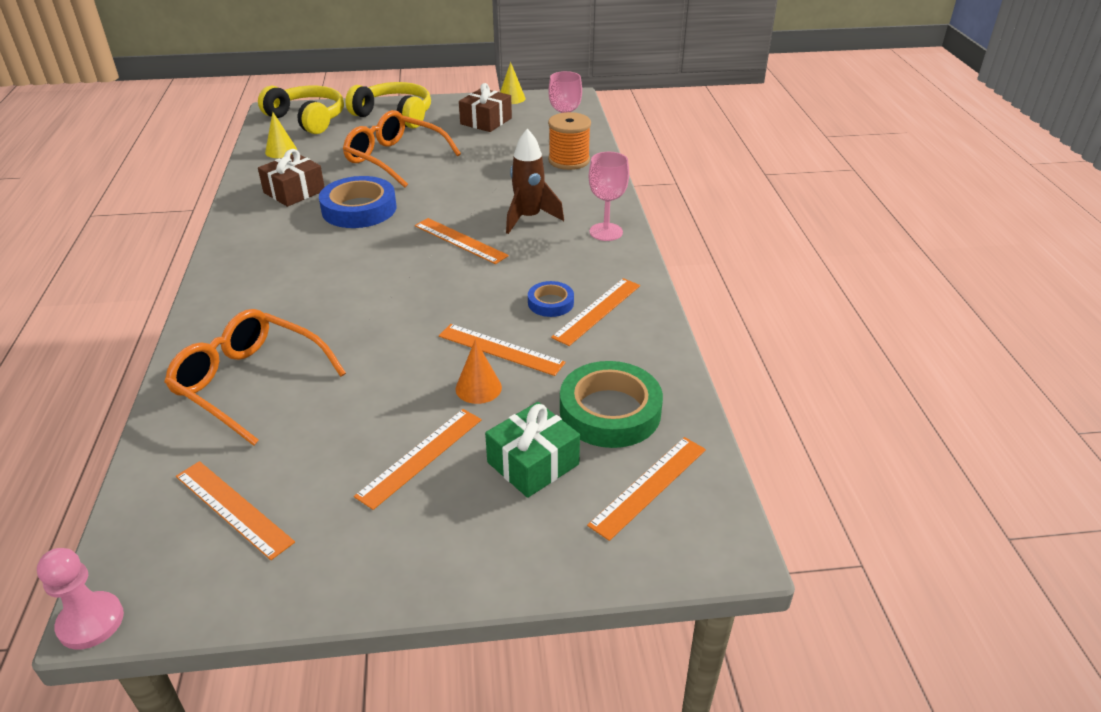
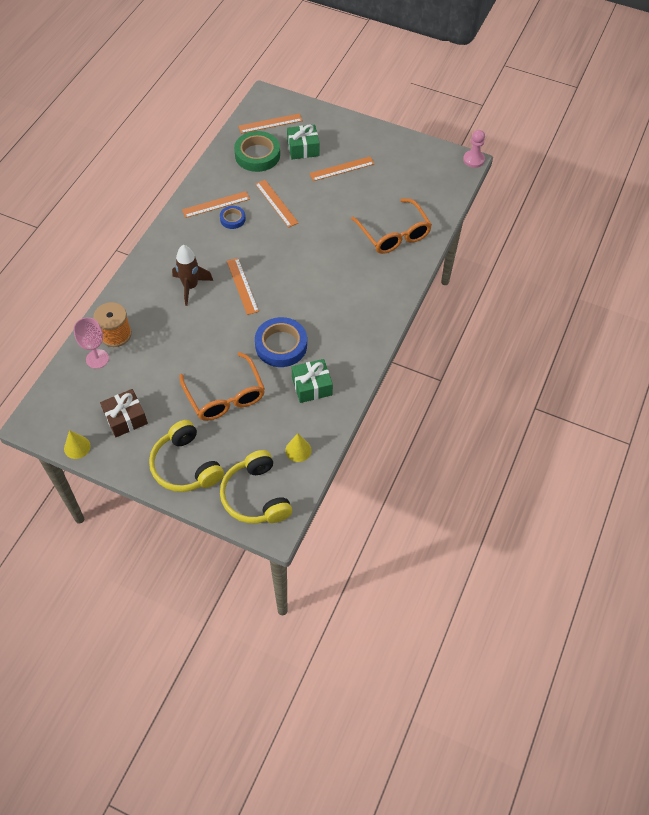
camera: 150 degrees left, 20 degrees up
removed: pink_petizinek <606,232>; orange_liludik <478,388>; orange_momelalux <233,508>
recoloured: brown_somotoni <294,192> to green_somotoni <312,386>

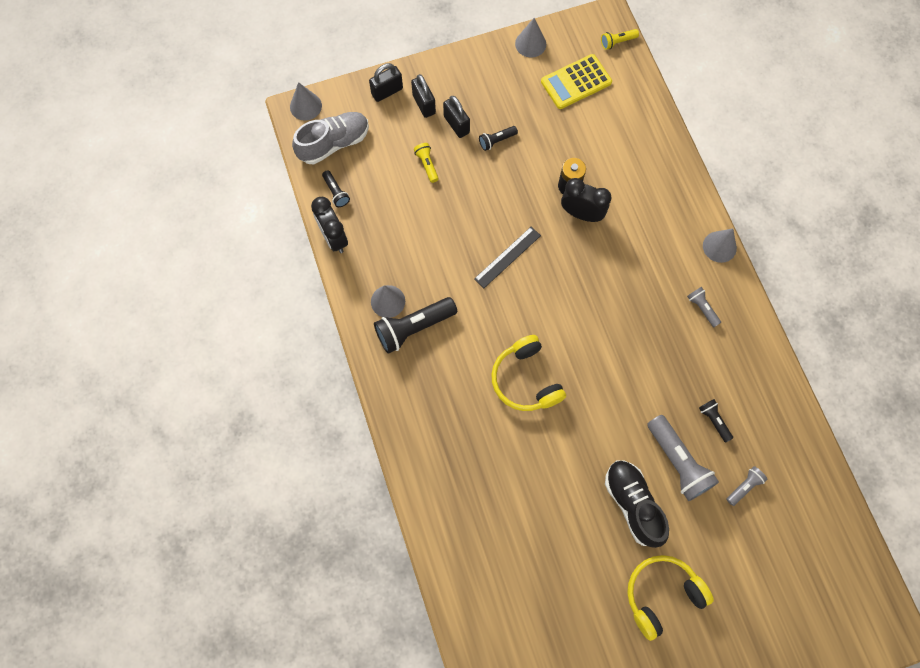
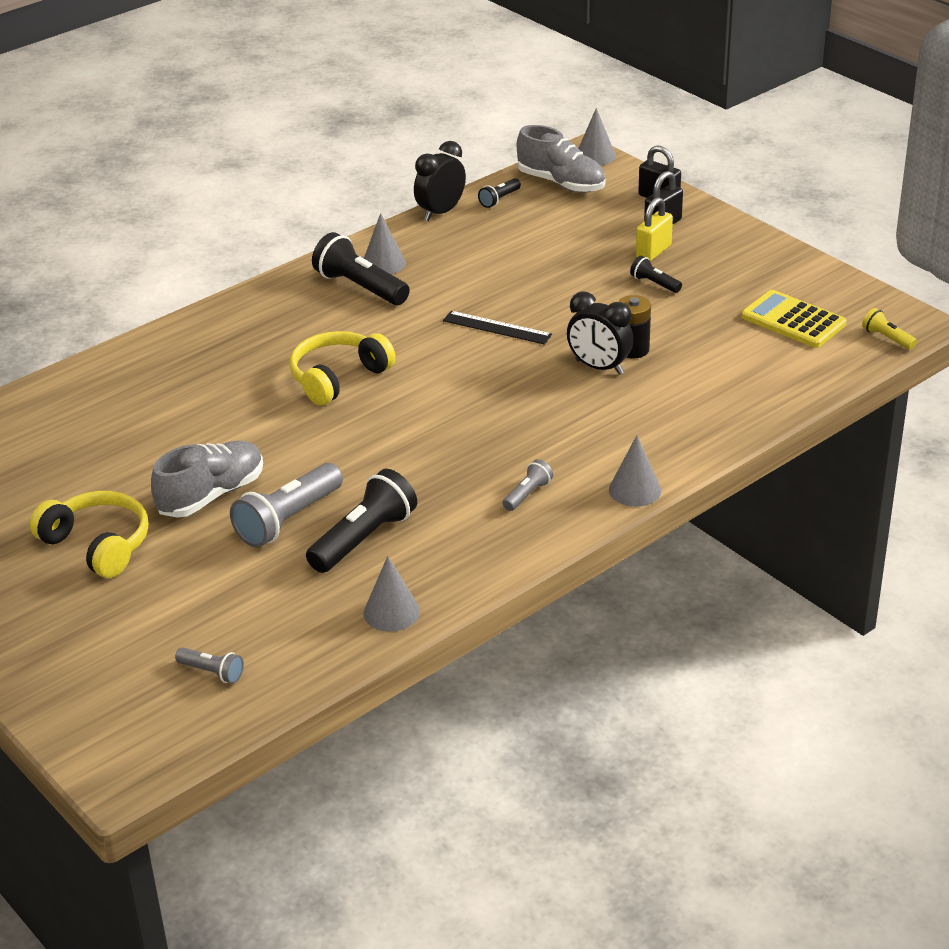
camera: 70 degrees right, 35 degrees down
removed: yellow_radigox <427,165>
moved: grey_liludik <530,44> to <391,612>; grey_radigox <744,486> to <212,672>
recoloured: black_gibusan <456,124> to yellow_gibusan <653,252>; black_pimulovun <633,504> to grey_pimulovun <211,495>
turned: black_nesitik <581,214> = <599,367> 120 degrees clockwise
resized: black_radigox <714,421> = <364,539> x1.97

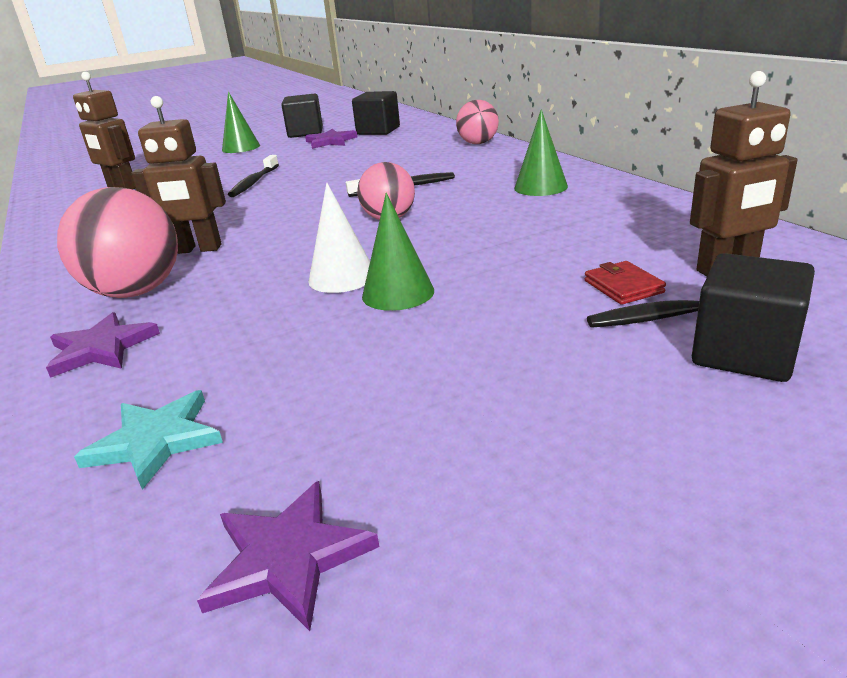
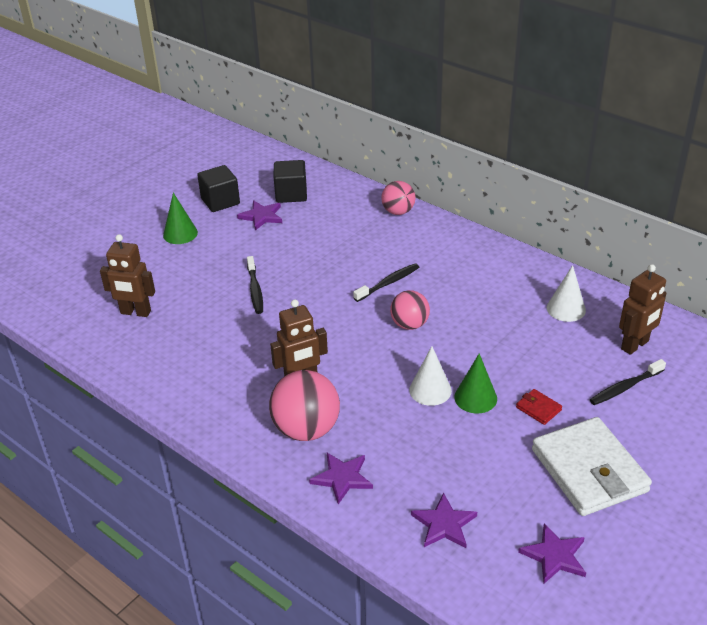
camera: 25 degrees left, 10 degrees up
removed: green_liludik <540,187>; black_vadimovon <744,353>
added: white_liludik <566,309>; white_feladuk <589,470>
moved: red_feladuk <623,287> to <538,408>
recoloured: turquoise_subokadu <155,441> to purple_subokadu <444,524>

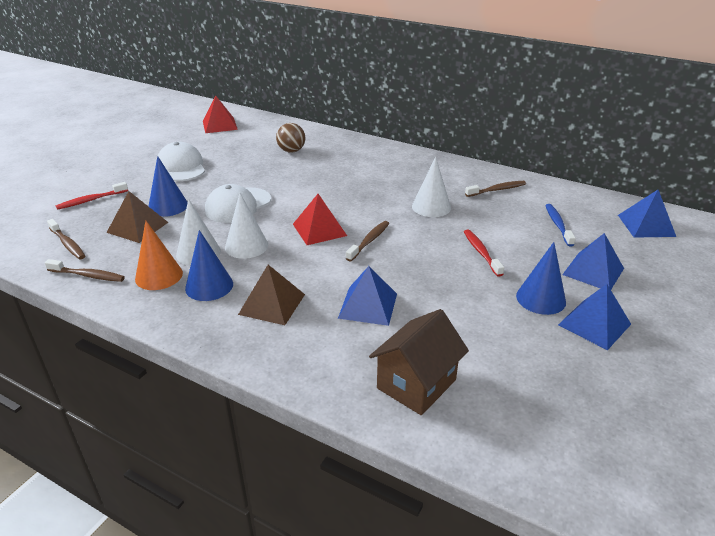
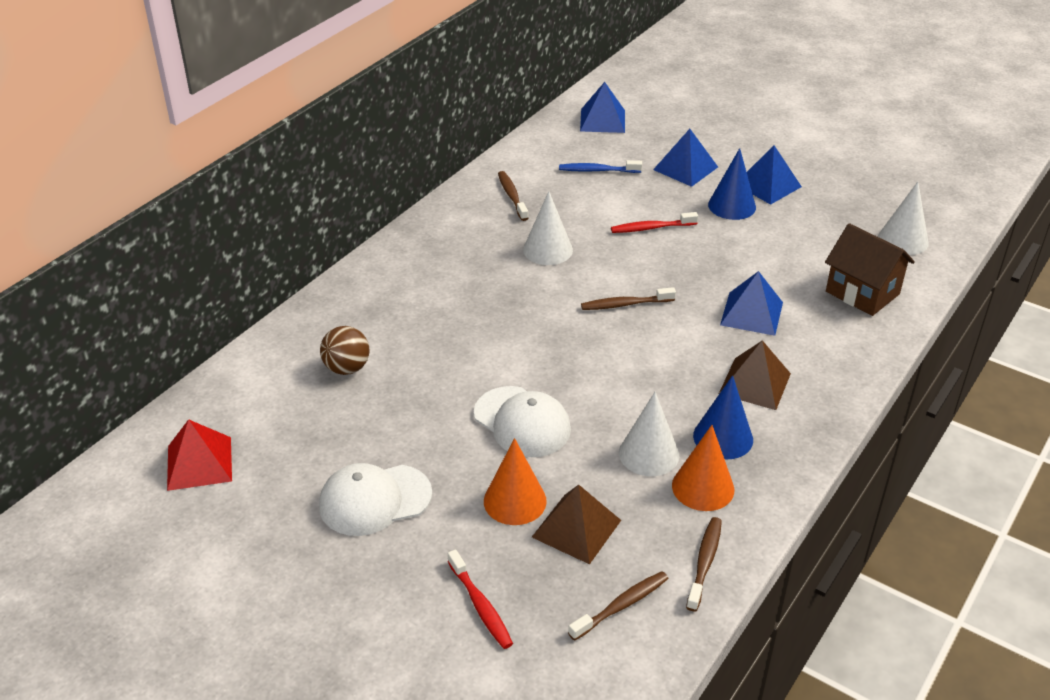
camera: 85 degrees left, 5 degrees up
removed: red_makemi <319,230>
moved: white_liludik <246,246> to <903,240>
recoloured: blue_liludik <168,206> to orange_liludik <515,501>
turned: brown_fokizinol <369,241> = <625,304> 45 degrees counterclockwise

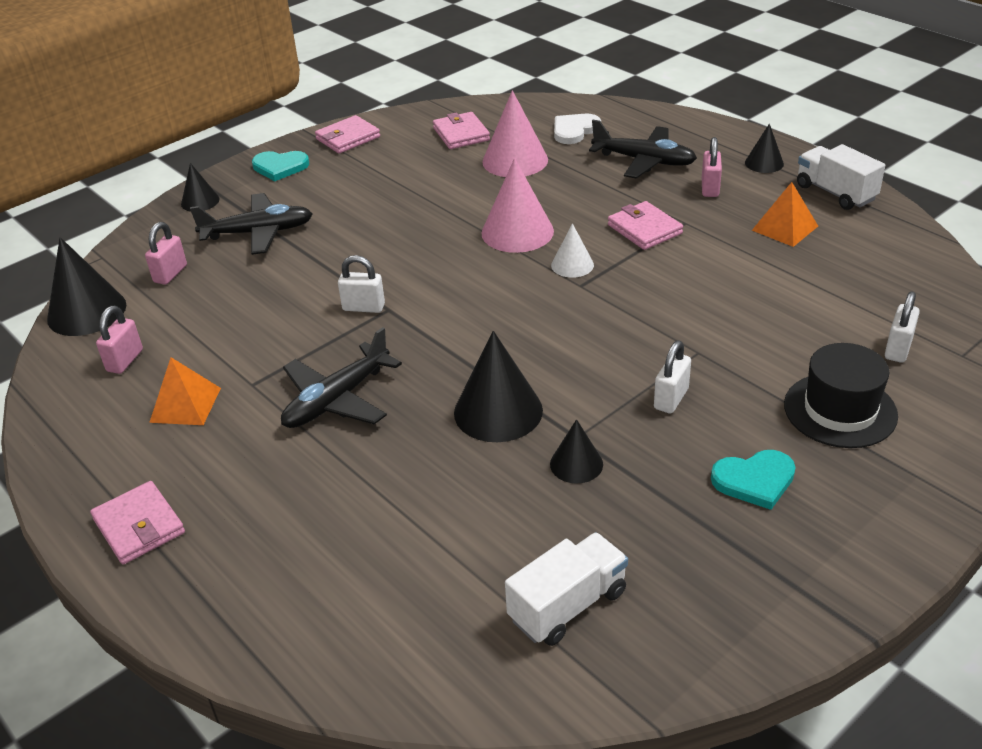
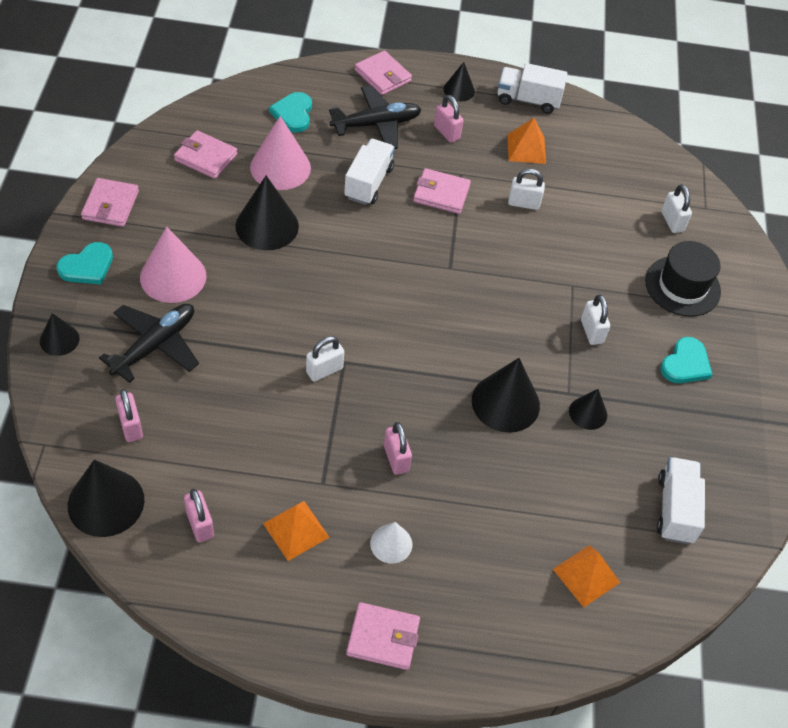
camera: 50 degrees left, 15 degrees up
added: pink_feladuk <383,76>; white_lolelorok <368,183>; white_gibusan <523,203>; black_liludik <267,226>; orange_makemi <586,575>
moved: pink_liludik <517,232> to <173,276>; white_liludik <572,265> to <391,543>
replaced: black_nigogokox <337,400> to pink_gibusan <396,458>
recoloured: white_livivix <574,130> to turquoise_livivix <293,114>

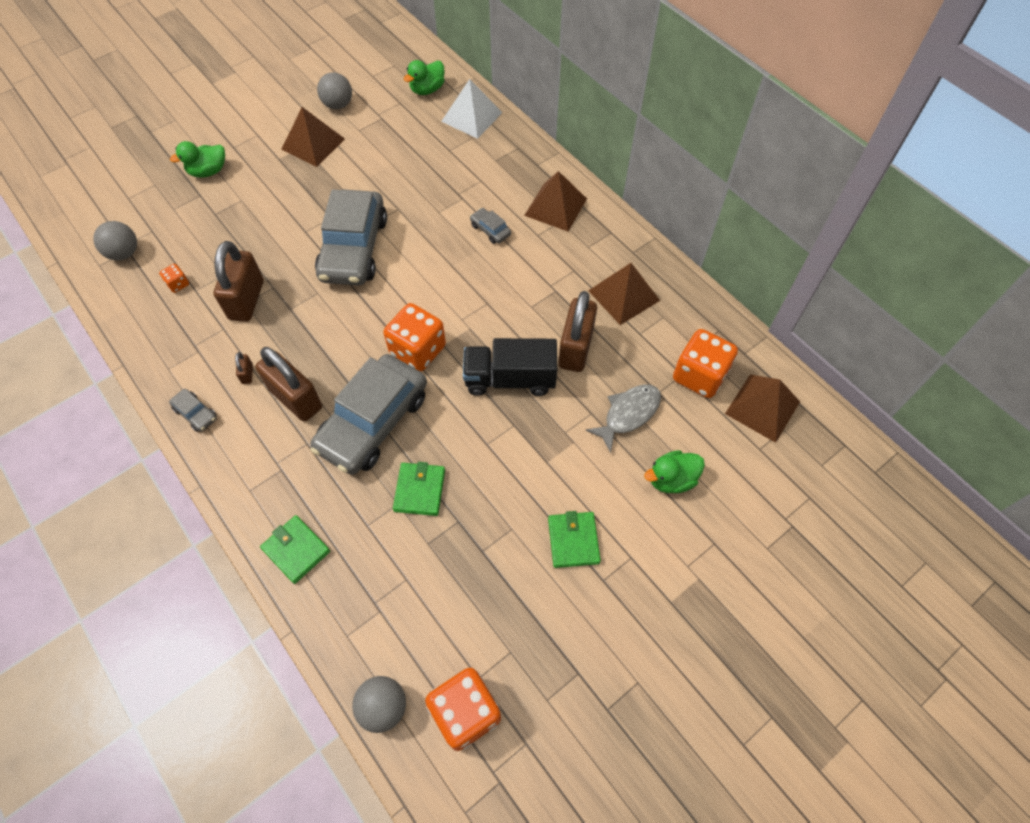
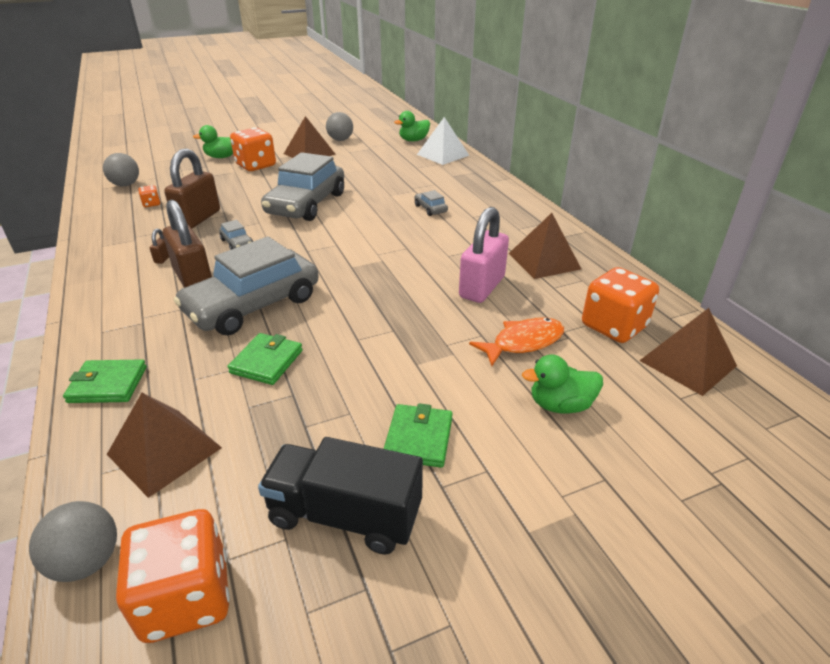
camera: 15 degrees right, 25 degrees down
moved: brown_makemi <555,206> to <164,450>; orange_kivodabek <418,350> to <256,165>; black_lolelorok <510,379> to <345,515>; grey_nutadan <196,413> to <237,243>
recoloured: brown_gibusan <575,348> to pink_gibusan <482,287>; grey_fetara <628,414> to orange_fetara <523,342>
turned: green_feladuk <296,550> = <108,384> 60 degrees counterclockwise

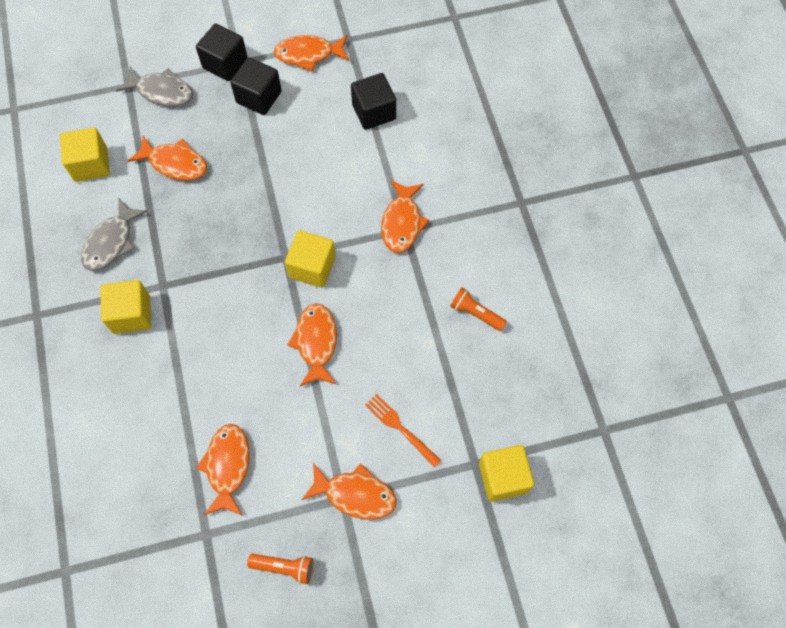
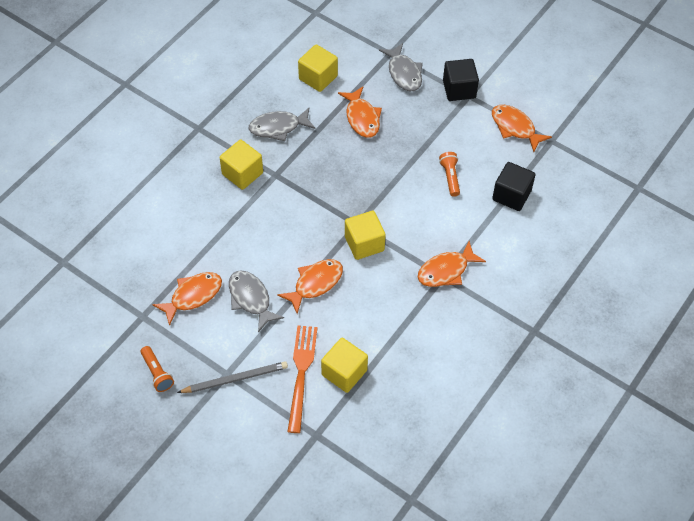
camera: 50 degrees right, 10 degrees down
removed: black_vadimovon <259,97>
added: grey_fetara <251,299>
moved: orange_radigox <475,313> to <450,177>; yellow_vadimovon <503,477> to <344,372>
replaced: orange_fetara <355,494> to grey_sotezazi <235,379>
resized: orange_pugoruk <400,428> = <301,373> x1.50

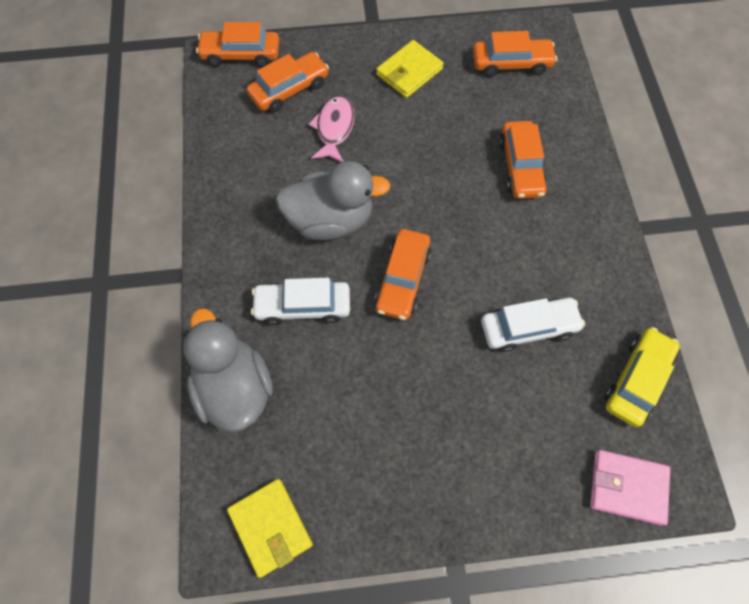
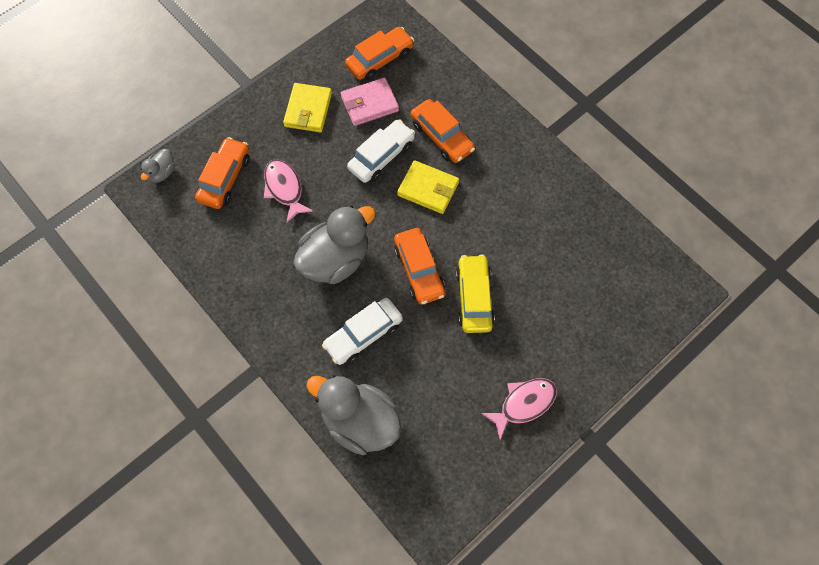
camera: 35 degrees left, 0 degrees up
added: pink_fetara <524,404>
moved: white_nutadan <528,327> to <381,156>; yellow_nutadan <636,380> to <474,298>; pink_feladuk <627,487> to <369,104>; yellow_feladuk <271,527> to <428,189>
replaced: orange_nutadan <241,55> to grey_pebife <162,173>

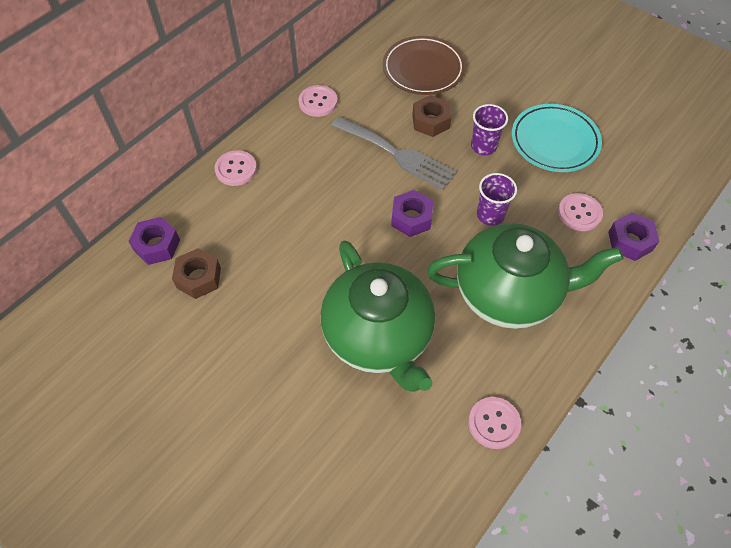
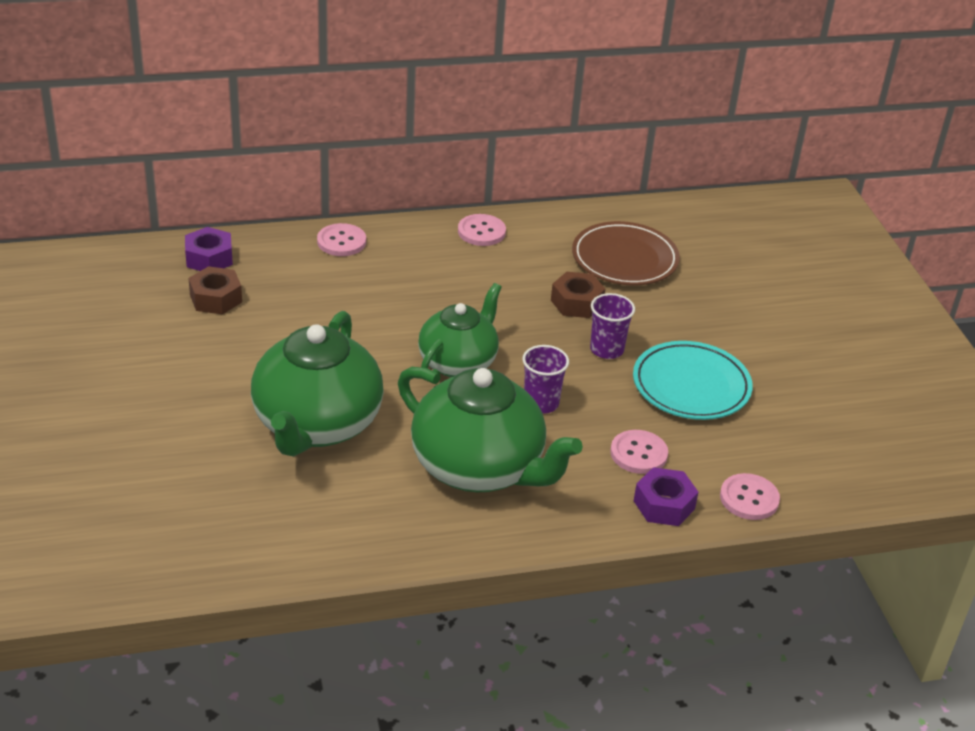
camera: 35 degrees right, 20 degrees down
removed: grey_pugoruk <397,154>
moved: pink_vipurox <494,423> to <749,498>
replaced: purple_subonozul <411,218> to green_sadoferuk <458,362>

